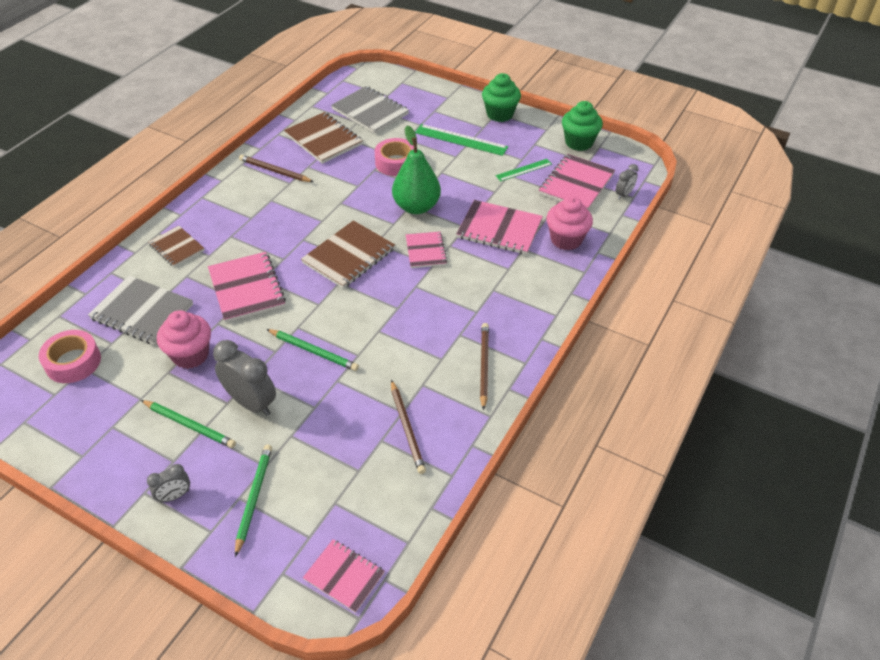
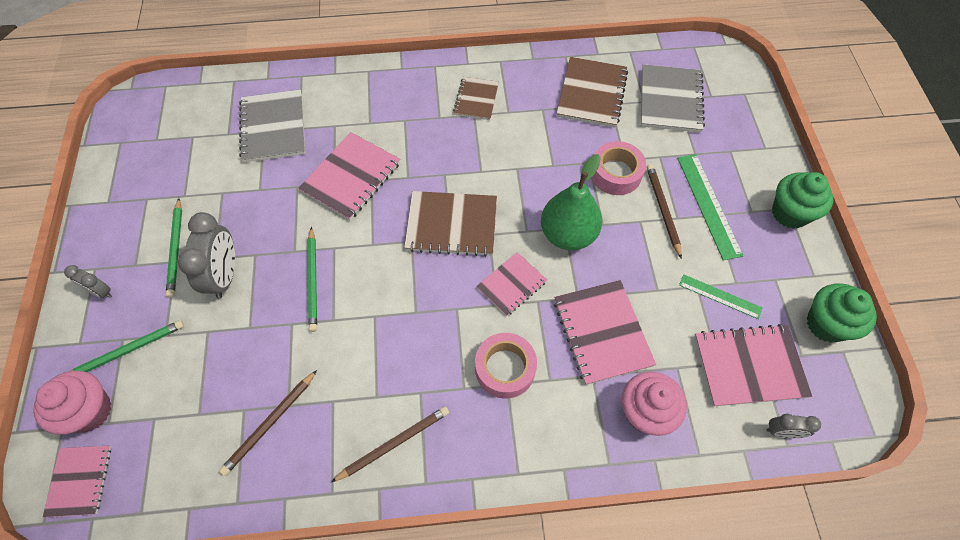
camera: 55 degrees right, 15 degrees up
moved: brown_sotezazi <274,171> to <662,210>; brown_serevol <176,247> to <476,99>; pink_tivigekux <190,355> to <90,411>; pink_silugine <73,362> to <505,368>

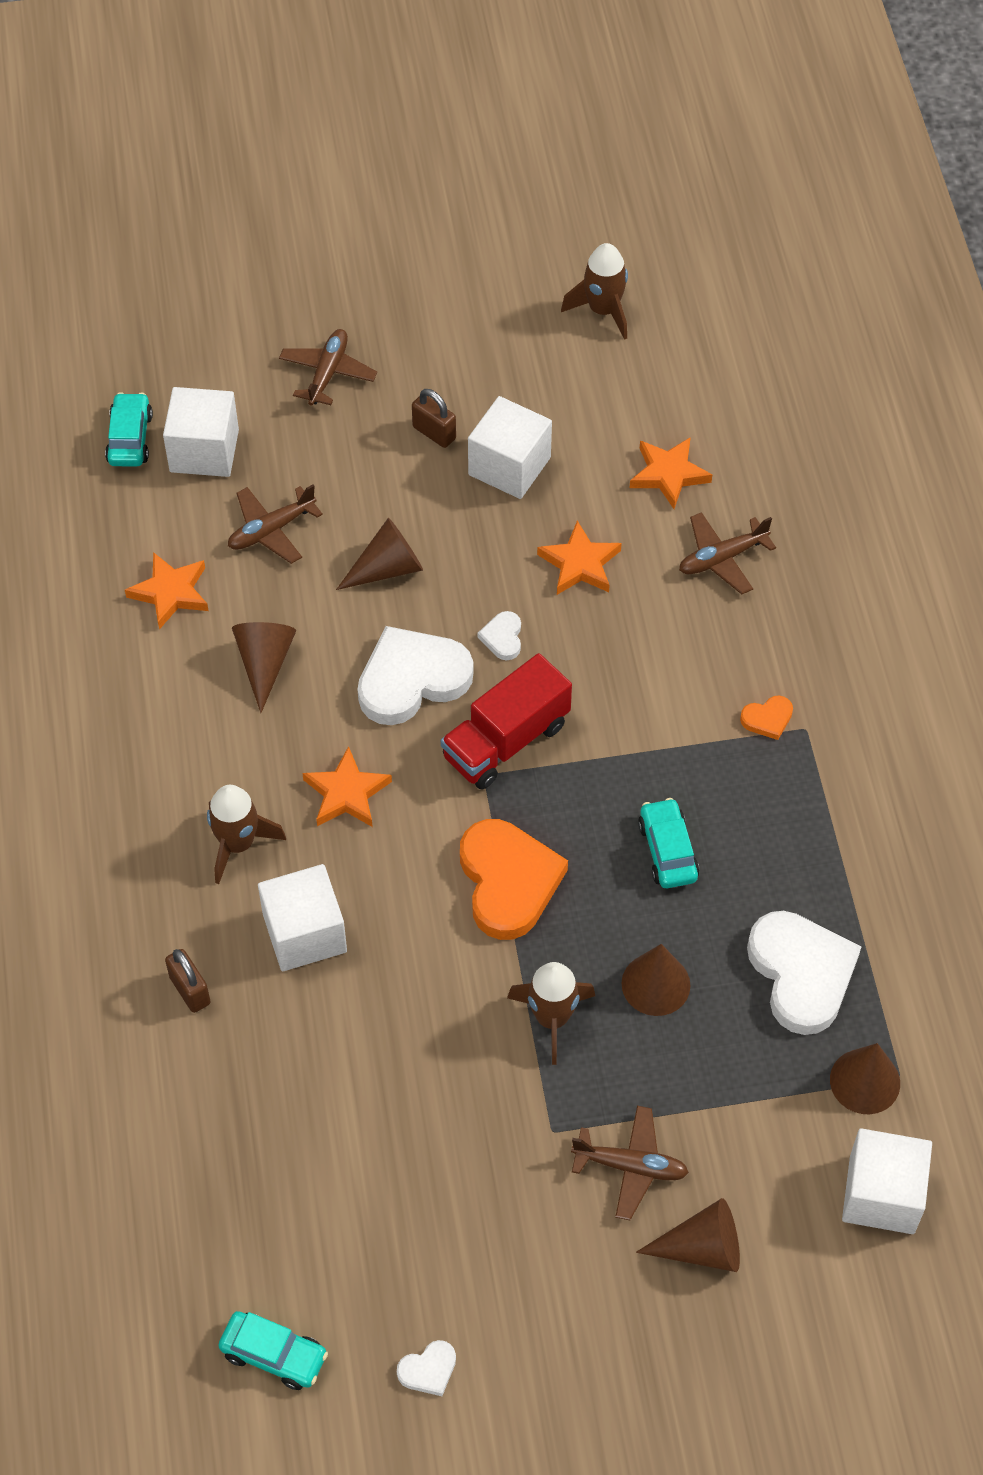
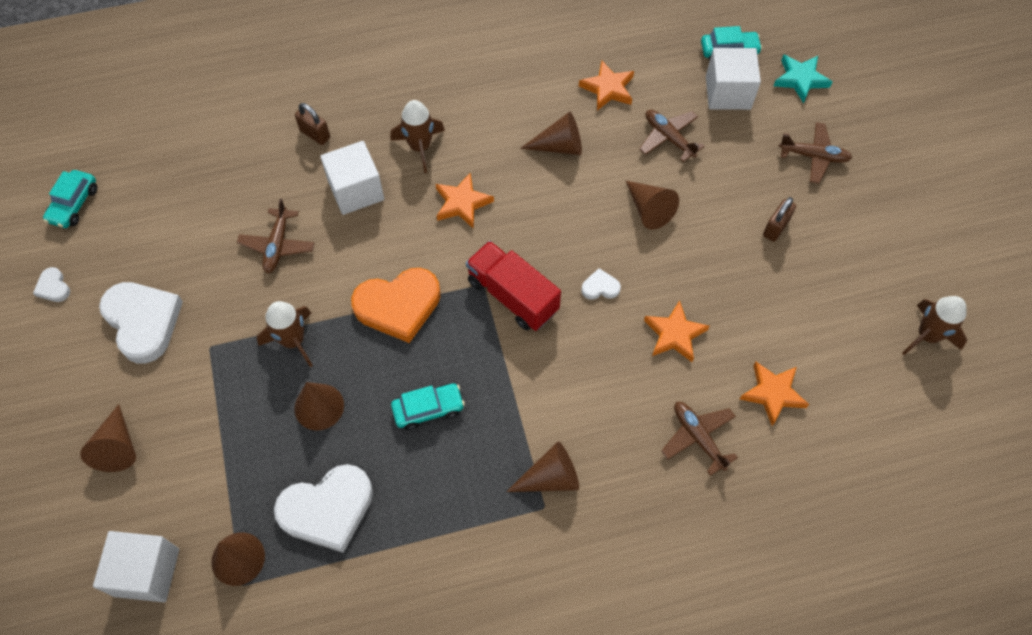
camera: 85 degrees right, 5 degrees up
removed: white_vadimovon <509,466>
added: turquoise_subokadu <800,79>
moved: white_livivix <412,679> to <143,322>; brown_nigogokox <630,1166> to <277,245>
replaced: orange_livivix <767,719> to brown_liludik <550,478>
turned: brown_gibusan <190,990> = <315,134> 75 degrees clockwise

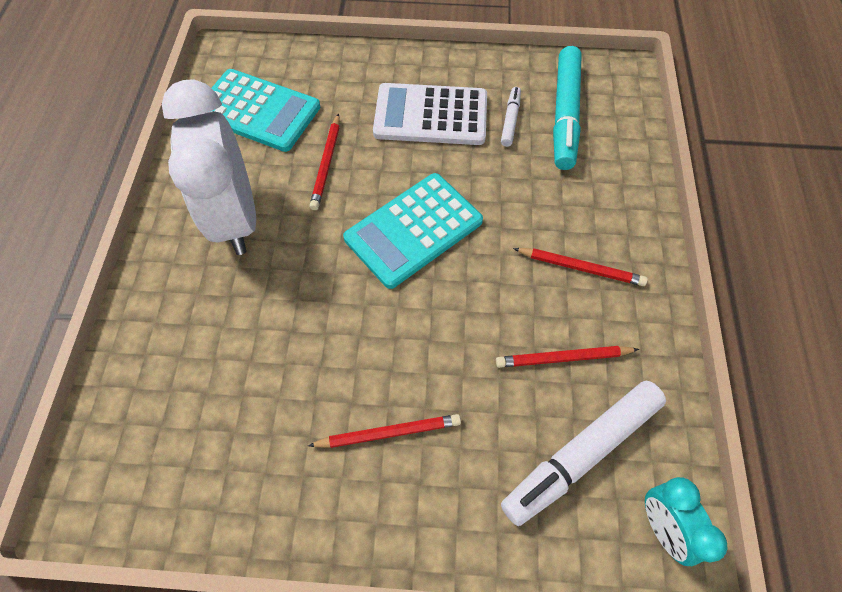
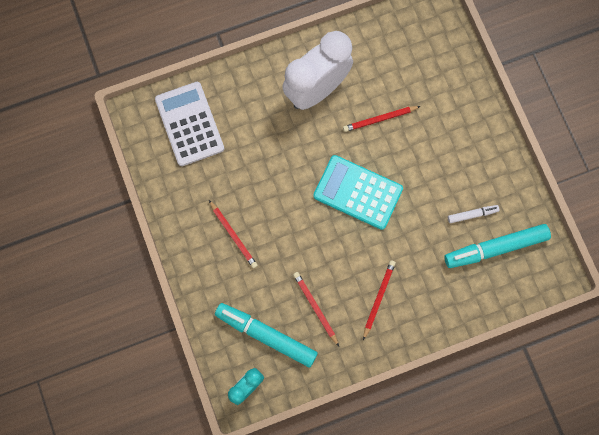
camera: 65 degrees right, 15 degrees up
removed: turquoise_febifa <257,111>
moved: white_febifa <431,115> to <189,124>
recoloured: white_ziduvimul <581,454> to turquoise_ziduvimul <266,335>
turned: red_sotezazi <581,268> = <378,298> 150 degrees counterclockwise

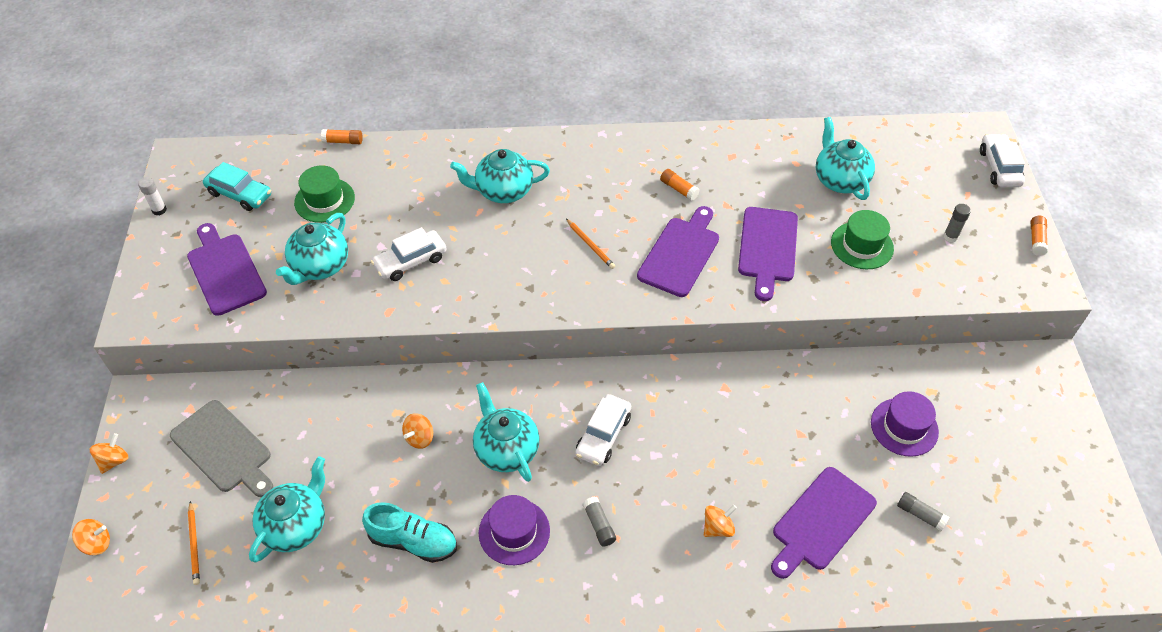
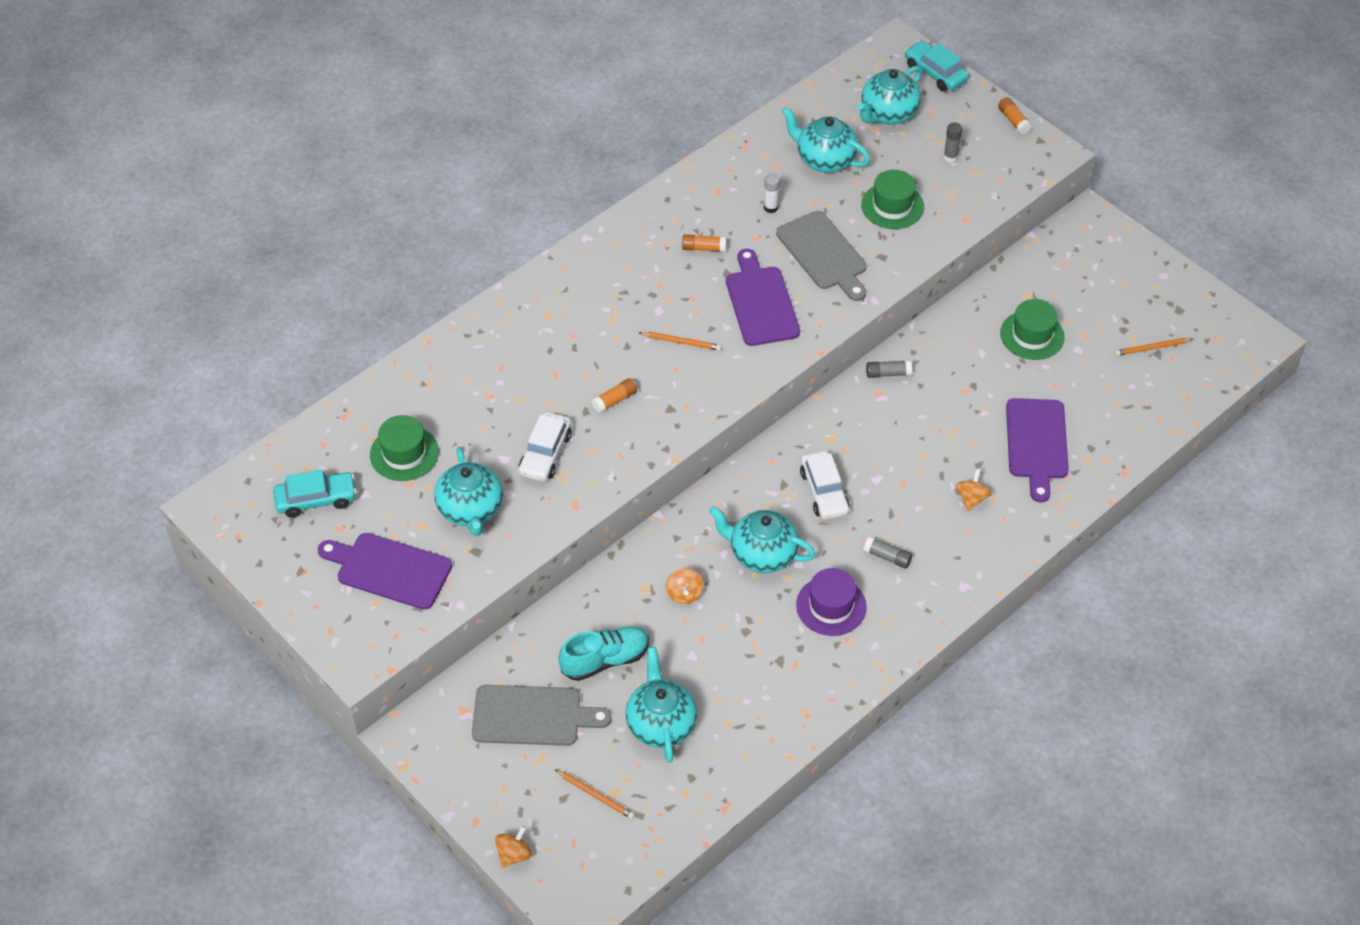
camera: 40 degrees left, 0 degrees up
removed: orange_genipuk <114,461>
added: orange_sotezazi <1152,348>
moved: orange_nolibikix <343,141> to <615,400>; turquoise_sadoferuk <503,191> to <888,114>; white_nolibikix <159,210> to <771,207>; grey_nolibikix <920,514> to <888,373>; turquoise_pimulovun <413,541> to <605,660>
recoloured: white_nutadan <999,167> to turquoise_nutadan <935,73>; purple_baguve <767,248> to grey_baguve <823,254>; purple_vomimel <904,427> to green_vomimel <1032,335>

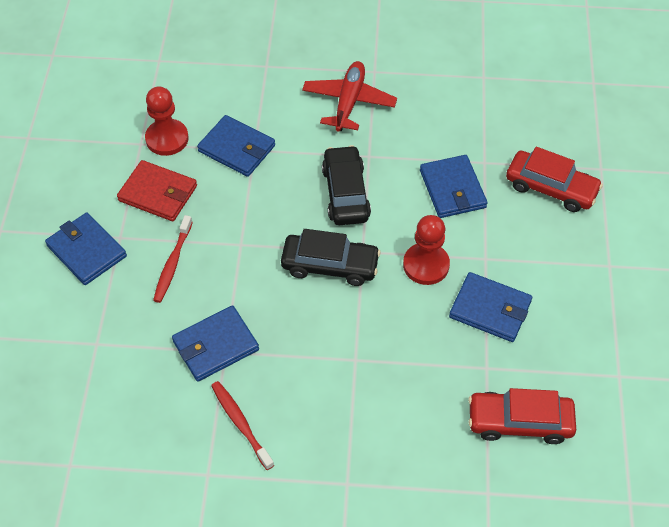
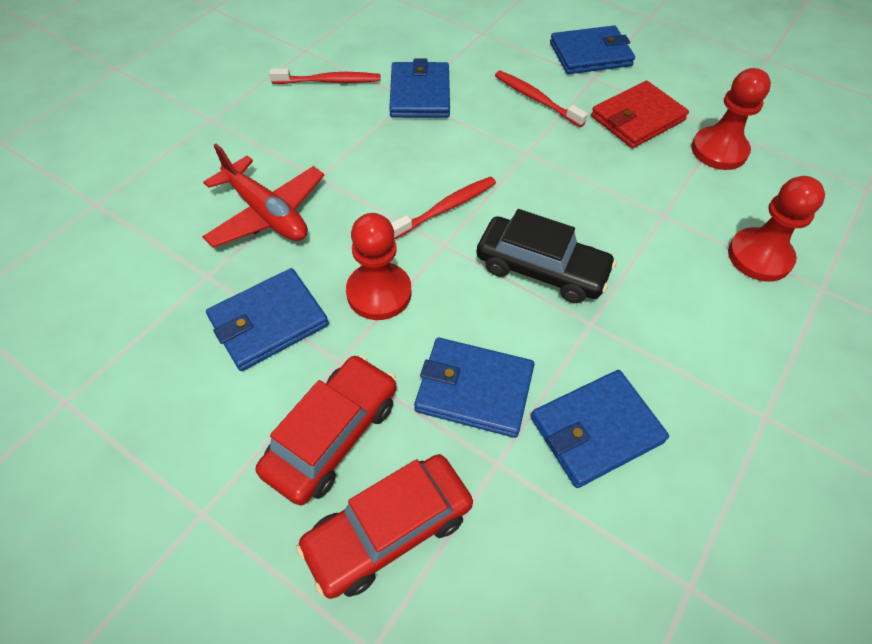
camera: 120 degrees right, 0 degrees up
added: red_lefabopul <759,256>
moved: red_nigogokox <349,102> to <267,213>; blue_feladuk <237,148> to <596,430>; red_nutadan <519,422> to <332,435>
replaced: black_nutadan <330,265> to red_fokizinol <446,208>

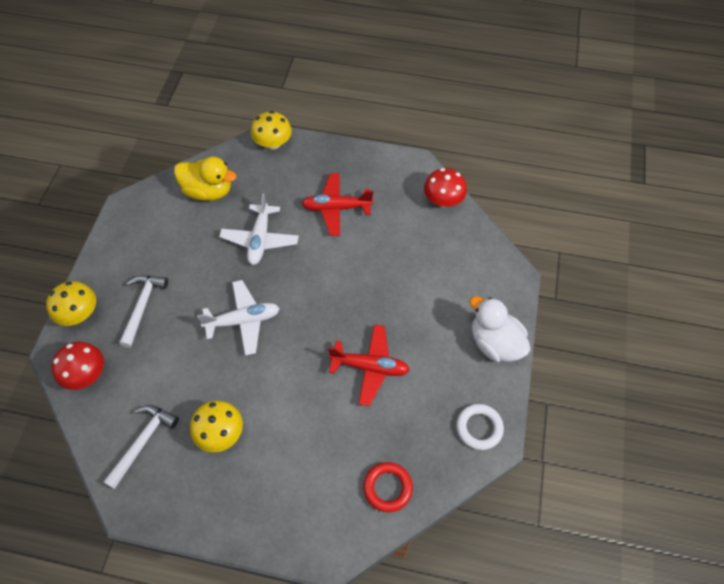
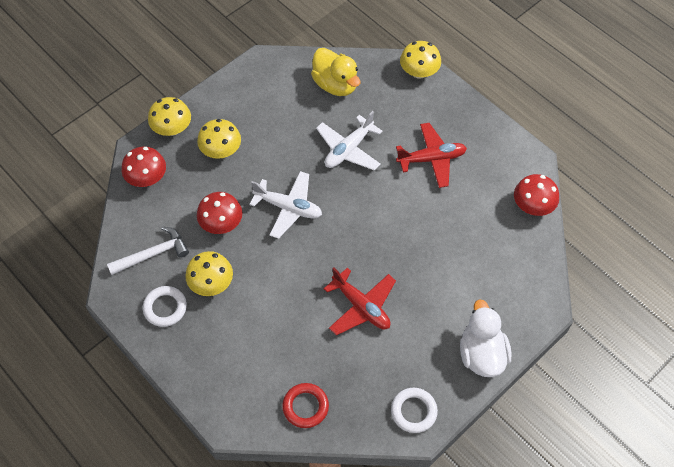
camera: 35 degrees right, 0 degrees up
added: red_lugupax <221,223>; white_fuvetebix <165,308>
replaced: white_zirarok <142,306> to yellow_lugupax <221,150>
turned: red_nigogokox <336,208> = <431,159> 135 degrees clockwise

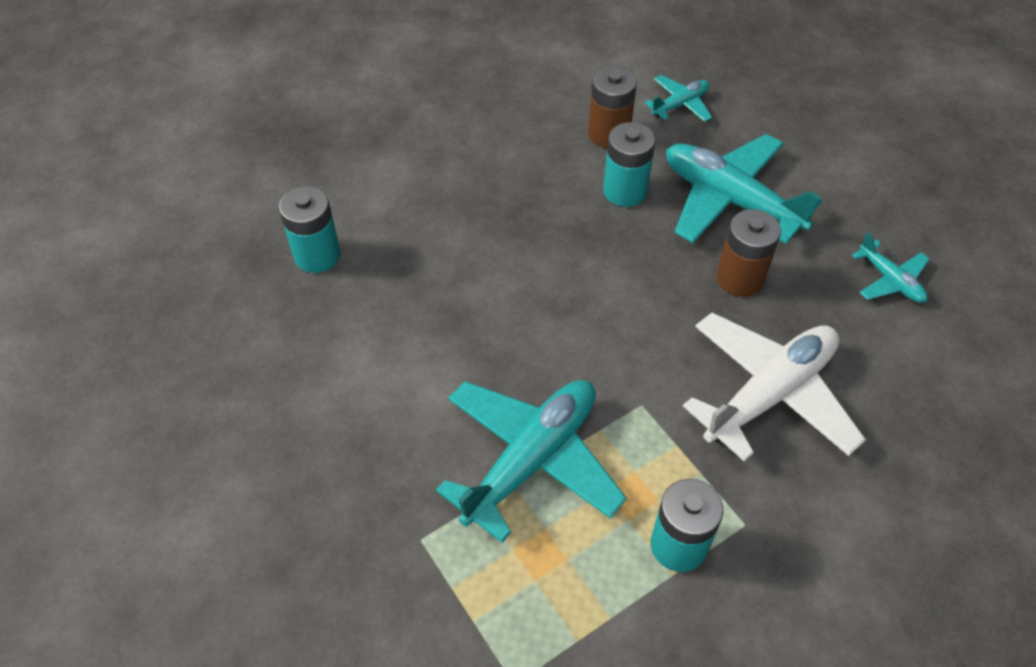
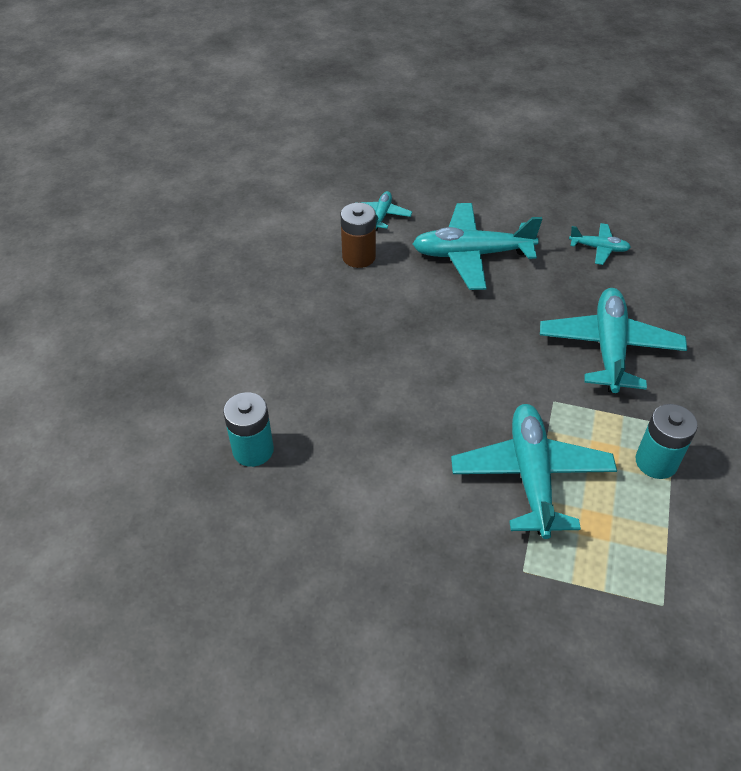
camera: 40 degrees left, 5 degrees down
removed: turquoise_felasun <625,191>; brown_felasun <739,278>
recoloured: white_nigogokox <769,394> to turquoise_nigogokox <609,348>

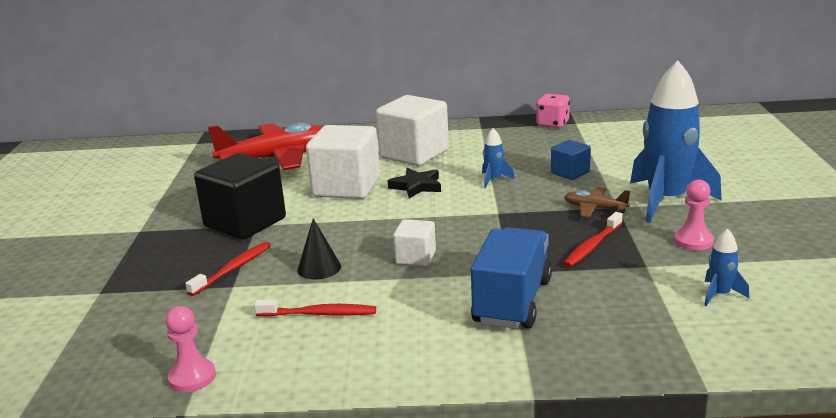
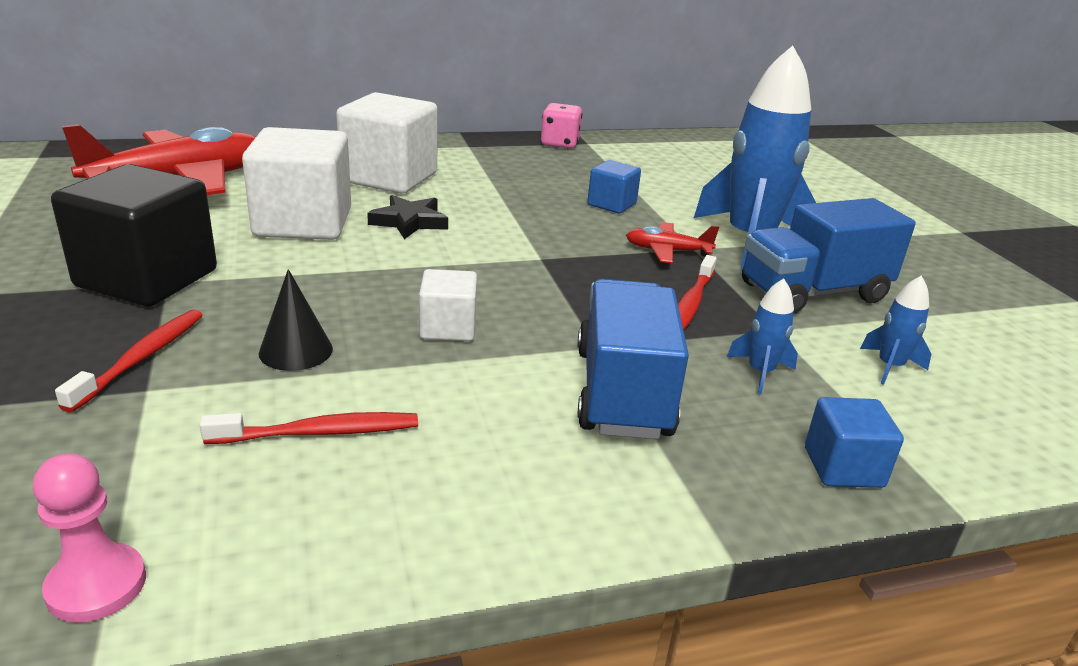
camera: 20 degrees left, 5 degrees up
added: blue_vadimovon <843,467>
moved: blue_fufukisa <494,180> to <760,372>
replaced: pink_lefabopul <693,241> to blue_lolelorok <813,293>
recoloured: brown_nigogokox <595,208> to red_nigogokox <667,251>

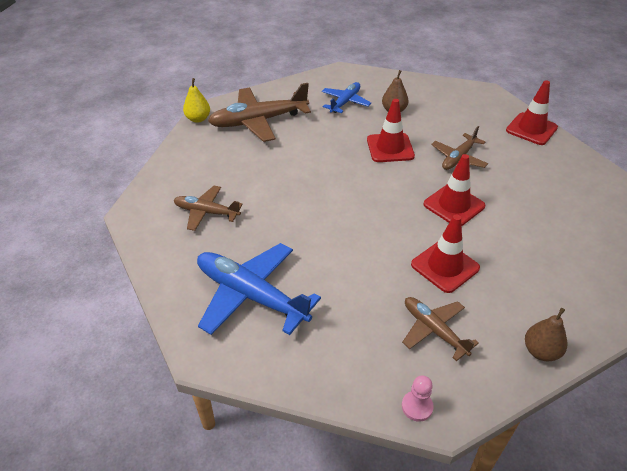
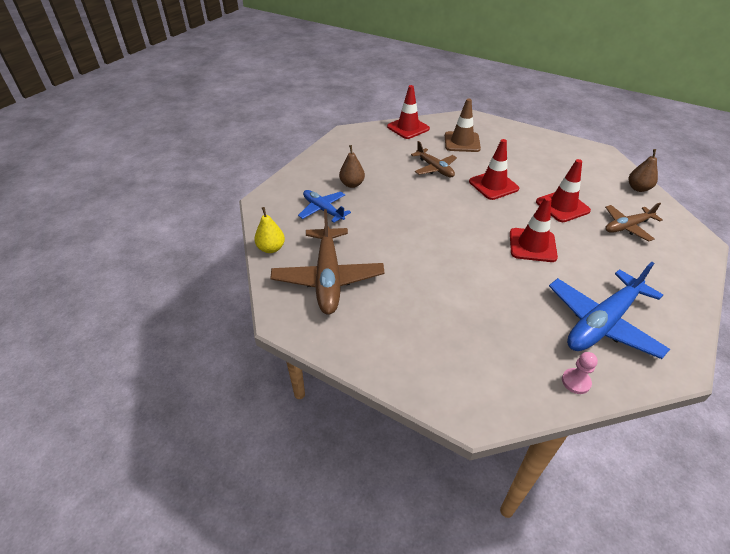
camera: 75 degrees left, 0 degrees up
removed: brown_nigogokox <206,212>
added: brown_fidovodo <462,142>
moved: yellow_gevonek <198,119> to <271,248>; red_fidovodo <390,148> to <532,245>; pink_lefabopul <417,407> to <576,382>

